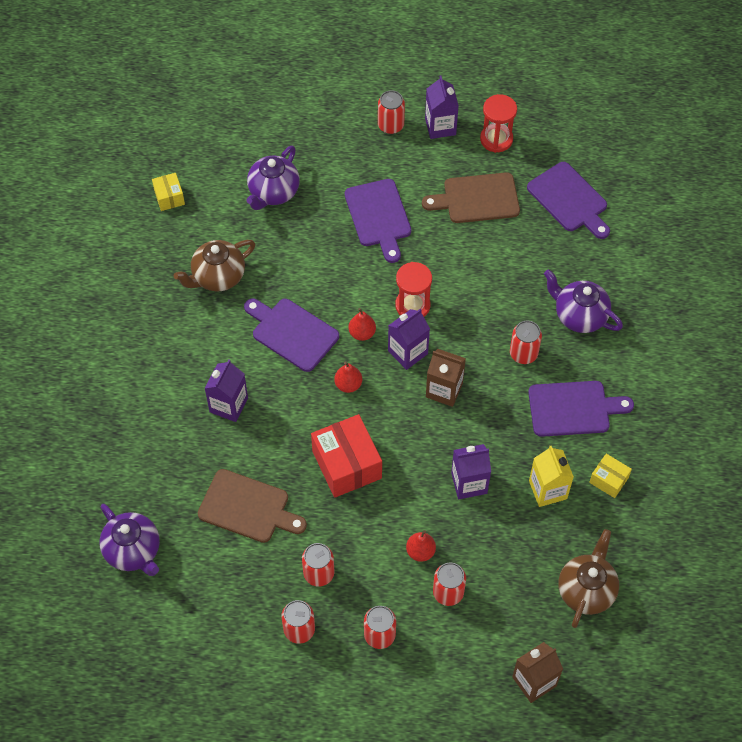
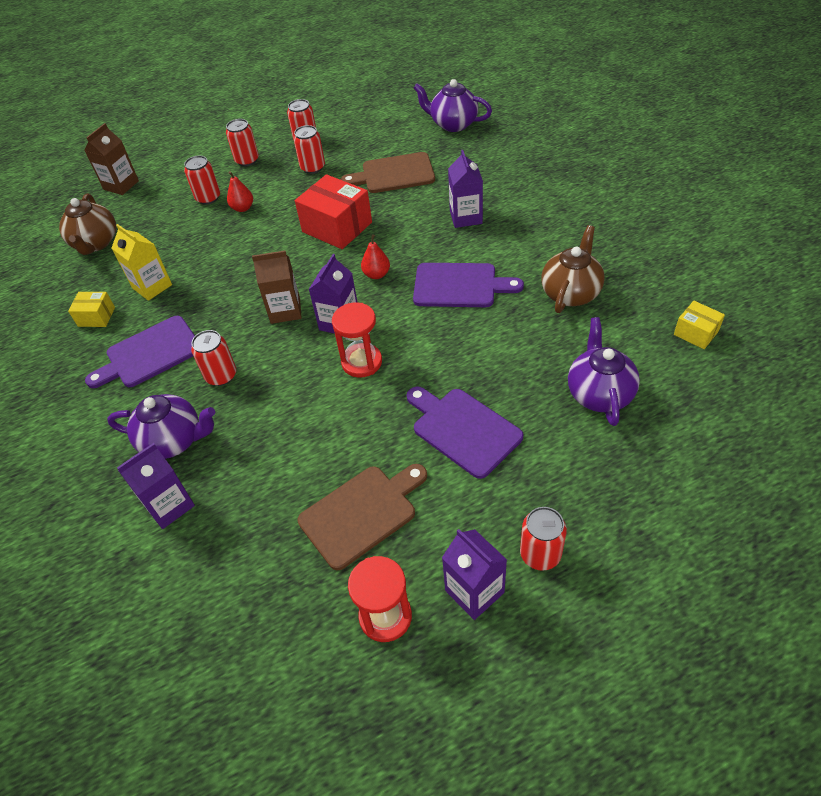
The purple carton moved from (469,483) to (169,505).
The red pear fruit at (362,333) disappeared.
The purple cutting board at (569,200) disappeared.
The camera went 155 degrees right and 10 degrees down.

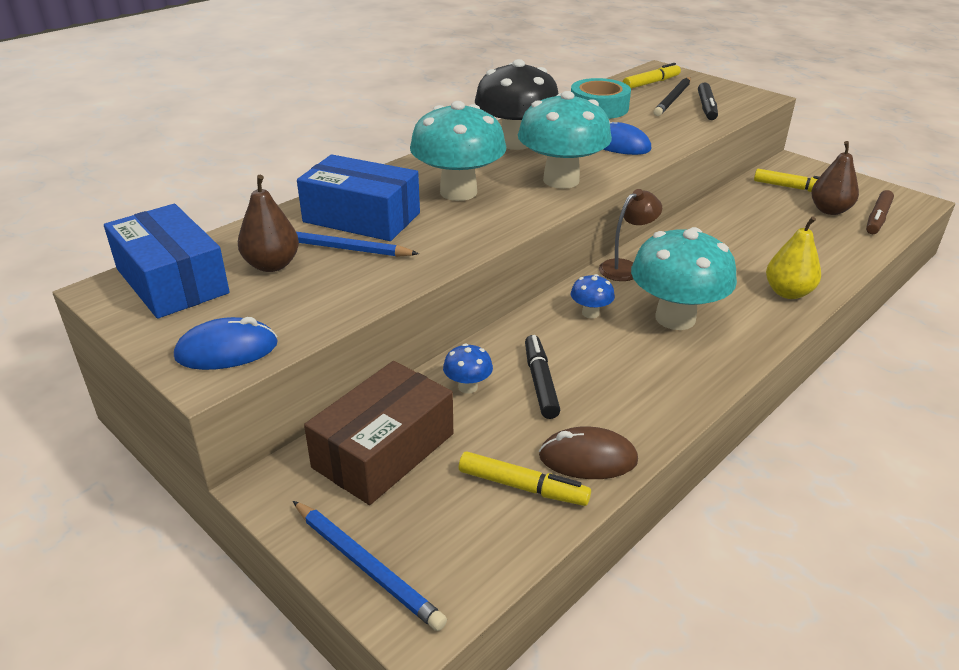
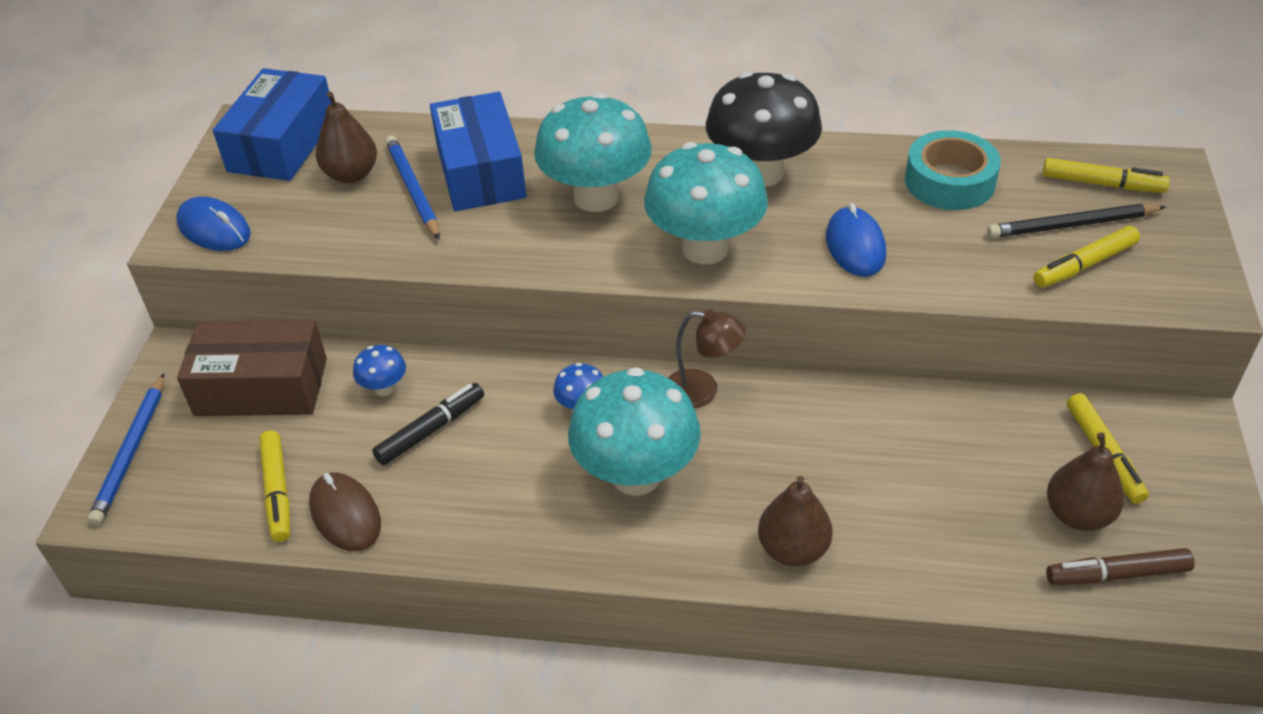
The yellow pear fruit at (788,293) became the brown pear fruit at (793,549).
The ebony marker pen at (706,108) became the yellow marker pen at (1084,265).
The camera went 55 degrees right and 10 degrees up.

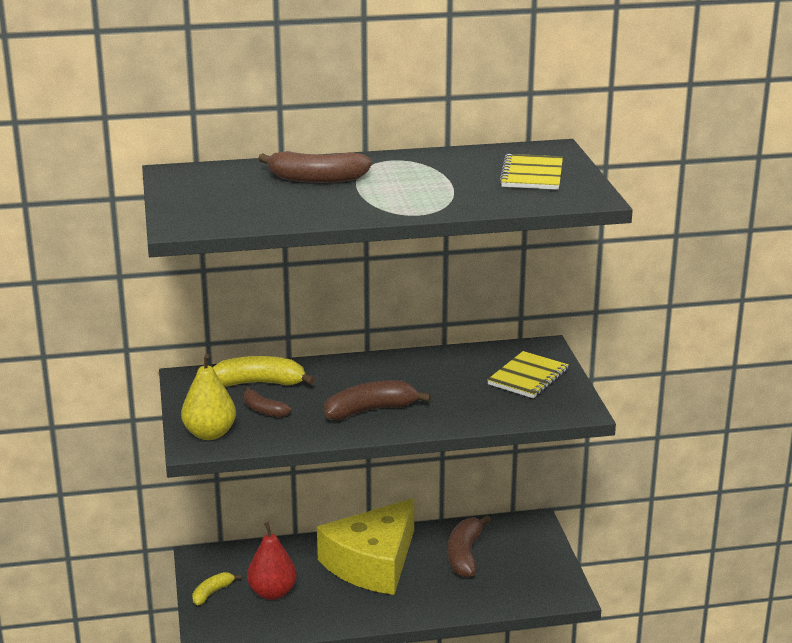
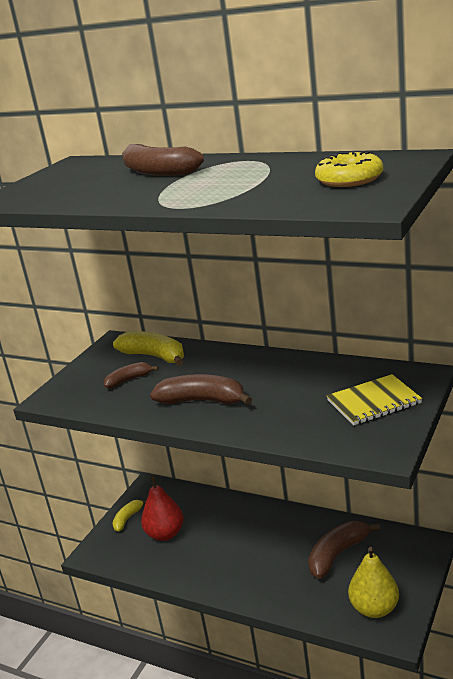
The brown toy banana at (263,410) turned 75 degrees clockwise.
The yellow toy banana at (212,593) turned 45 degrees counterclockwise.
The yellow exercise book at (532,175) was replaced by the yellow doughnut at (349,179).
The yellow pear fruit moved from (209,434) to (374,608).
The yellow cheese at (372,563) disappeared.
The camera went 40 degrees right and 0 degrees up.

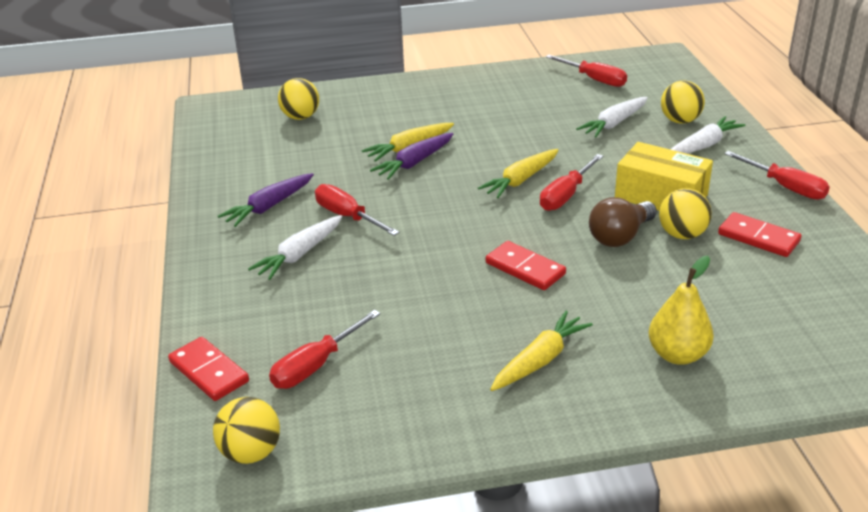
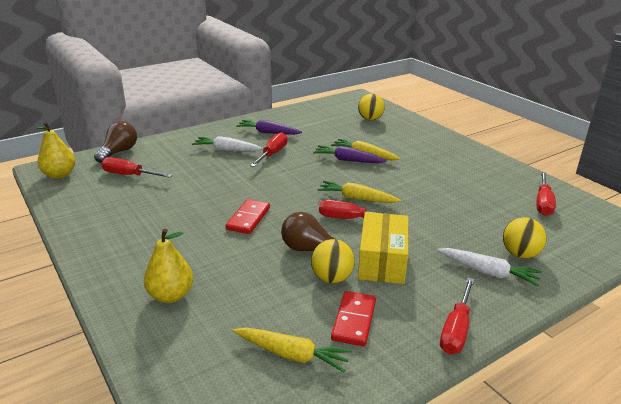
The yellow play ball at (251,453) was replaced by the yellow pear fruit at (59,175).
The red domino tile at (208,372) was replaced by the brown light bulb at (119,152).
The yellow carrot moved from (540,360) to (292,354).
The snow-white carrot at (614,123) disappeared.
The camera went 65 degrees right and 5 degrees down.

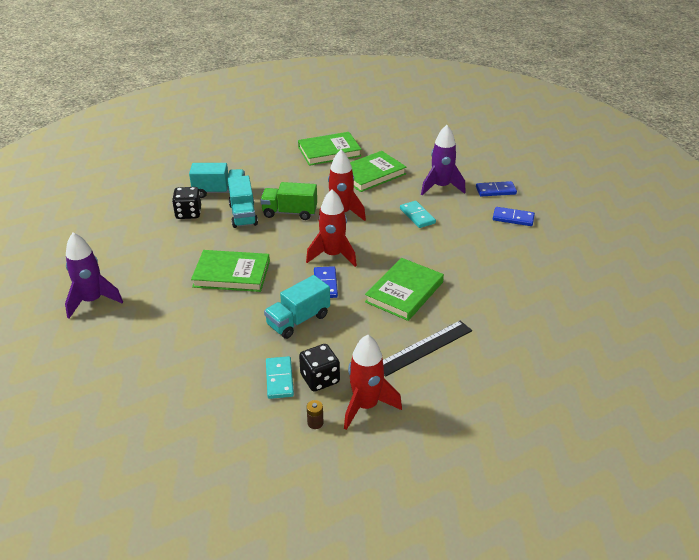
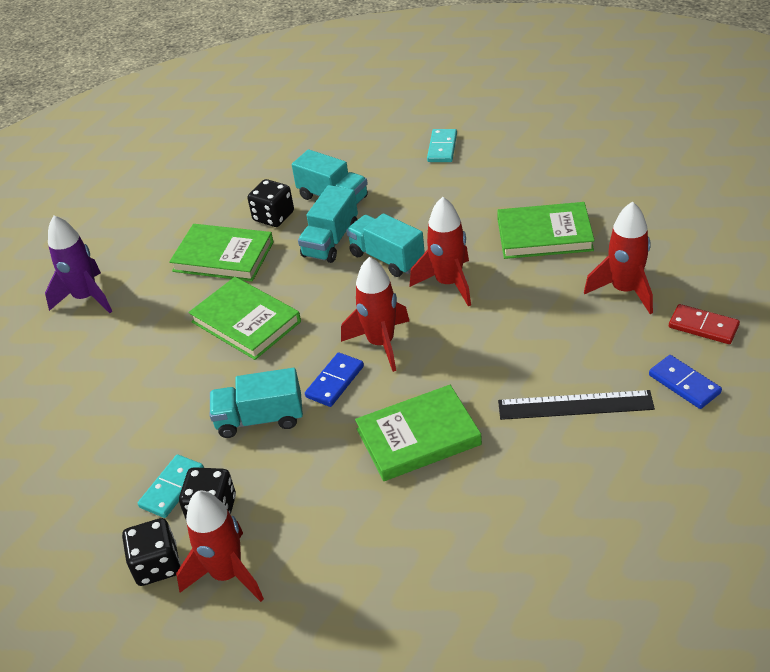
The brown AA battery at (315,423) was replaced by the ebony game die at (157,565).
The emerald hardcover moved from (329,152) to (223,257).
The emerald lorry at (290,212) became the aqua lorry at (387,258).
The aqua domino tile moved from (417,216) to (442,148).
The ebony measuring stick moved from (424,347) to (575,405).
The purple rocket at (441,187) became the red rocket at (624,290).
The royal blue domino tile at (495,191) became the red domino tile at (703,326).
The camera went 40 degrees right and 5 degrees up.

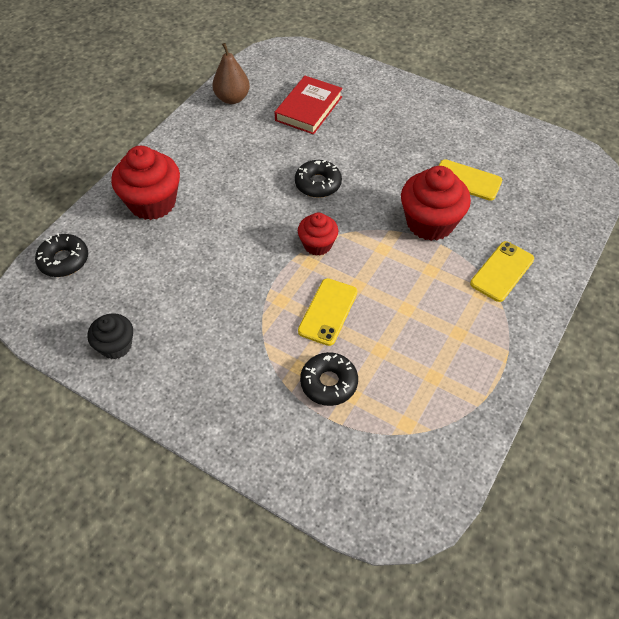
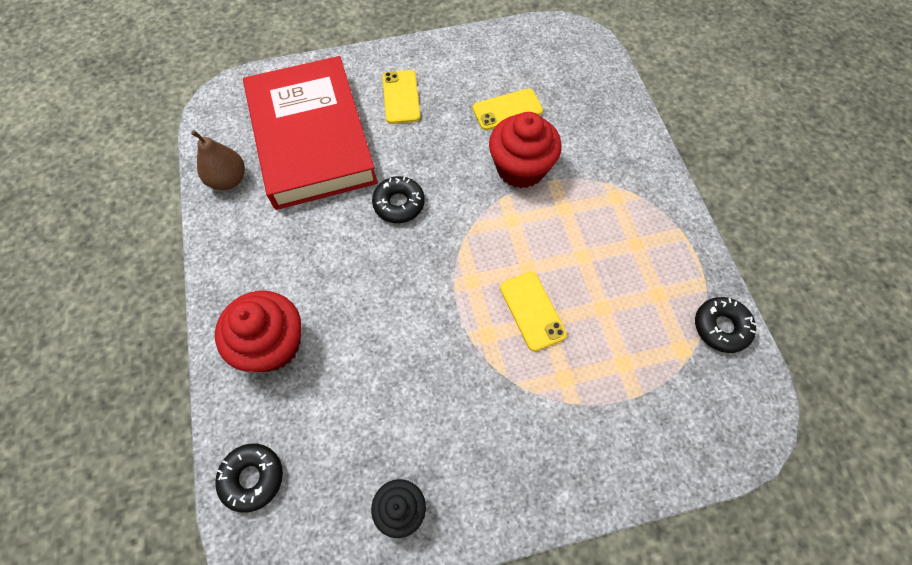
The red hardcover at (308,108) changed to 2.02 times the size.
The yellow smartphone moved from (502,271) to (401,97).
The ebony doughnut moved from (329,383) to (721,327).
The red cupcake at (317,244) disappeared.
The camera went 45 degrees left and 10 degrees up.

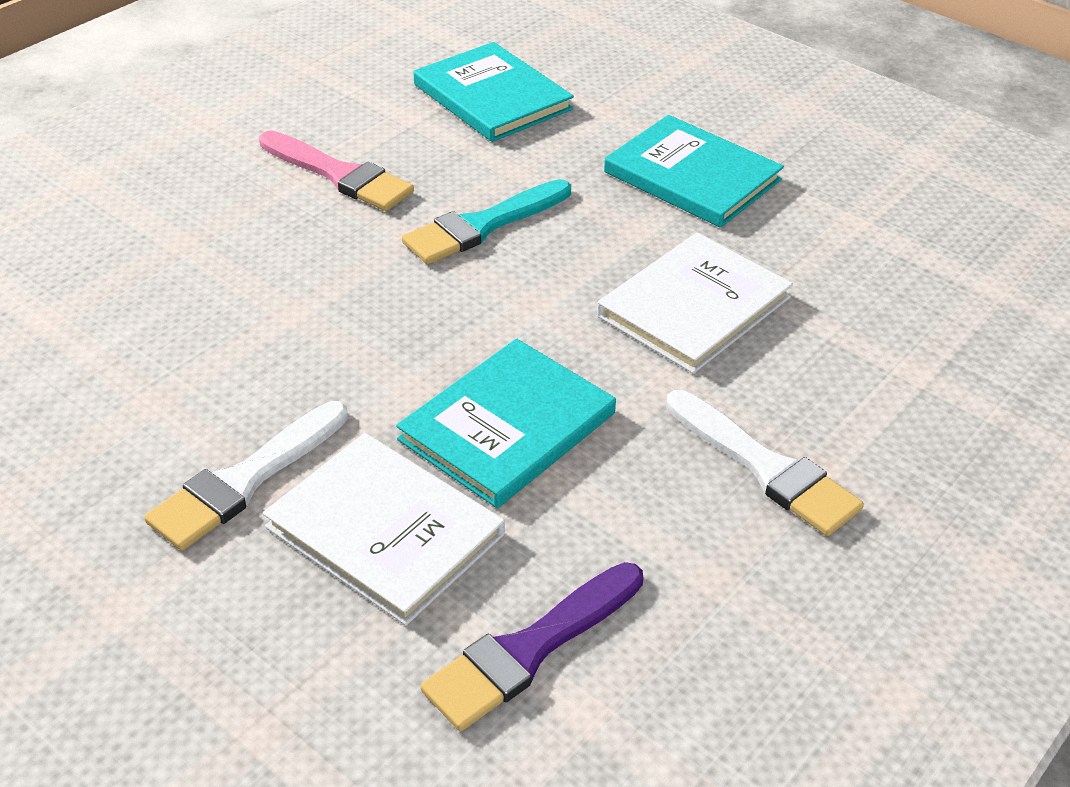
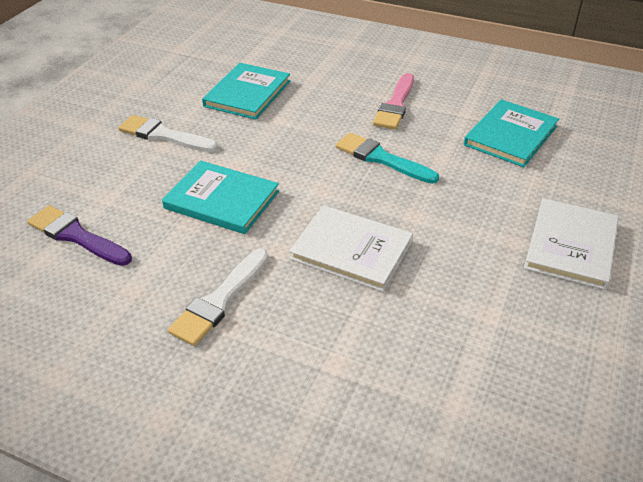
The aqua hardcover moved from (692,176) to (247,93).
The snow-white hardcover moved from (385,531) to (571,246).
The camera went 75 degrees right and 0 degrees up.

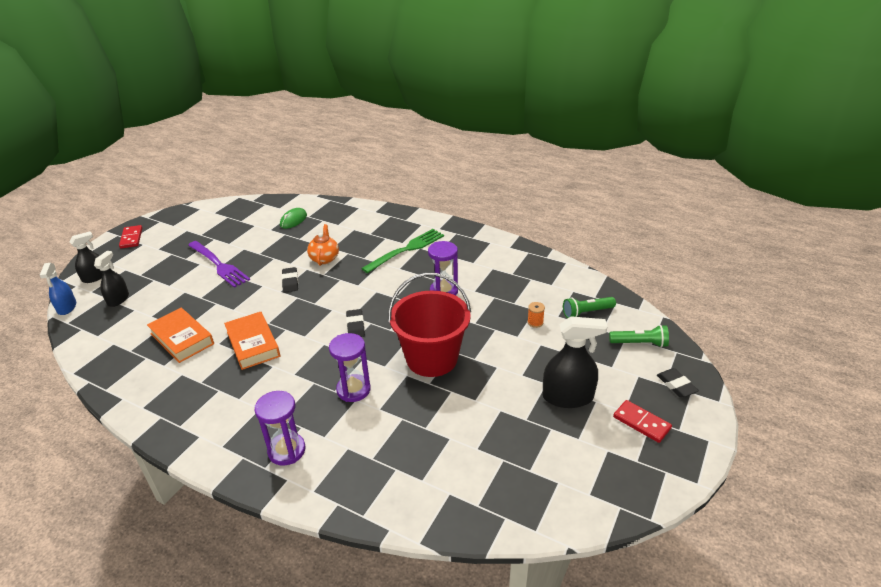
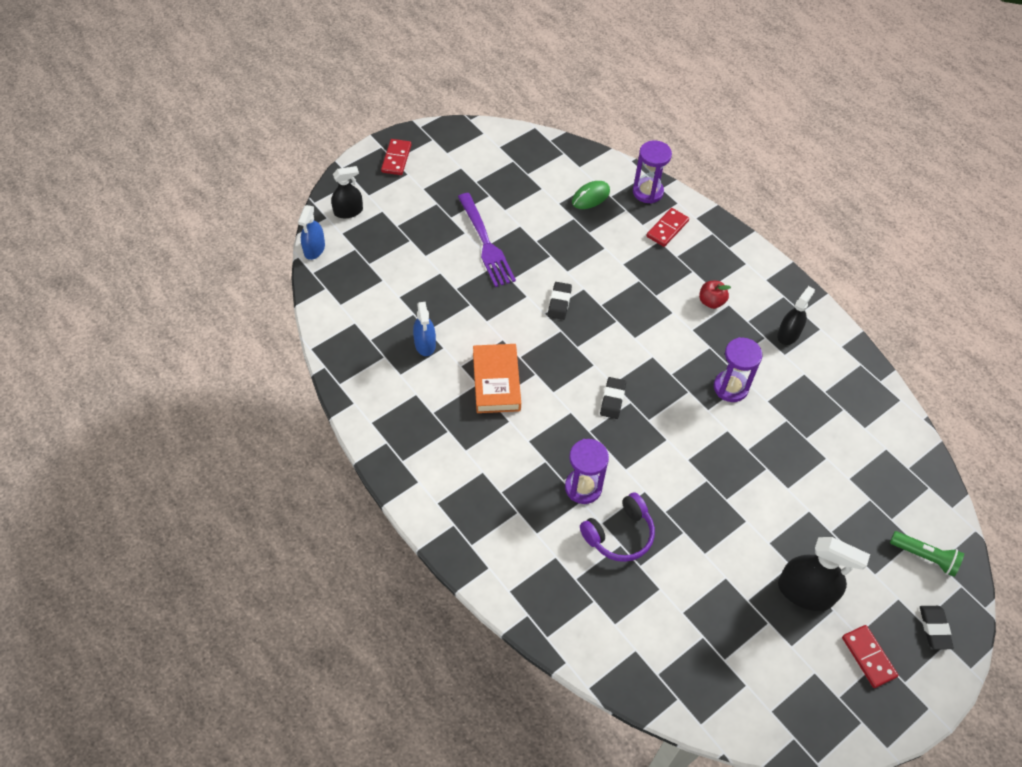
The bright orange hardcover at (182,338) was replaced by the royal blue spray cleaner at (425,344).
The purple over-ear headphones at (619,534) appeared.
The purple hourglass moved from (287,450) to (647,192).
The red domino tile at (667,229) appeared.
The emerald dinner fork at (406,250) was replaced by the red toy apple at (711,302).
The ebony spray cleaner moved from (118,299) to (788,334).
The bright orange tea pot at (324,258) disappeared.
The red bucket at (432,358) disappeared.
The bright orange spool at (535,322) disappeared.
The emerald torch at (586,312) disappeared.
The camera went 20 degrees right and 20 degrees up.

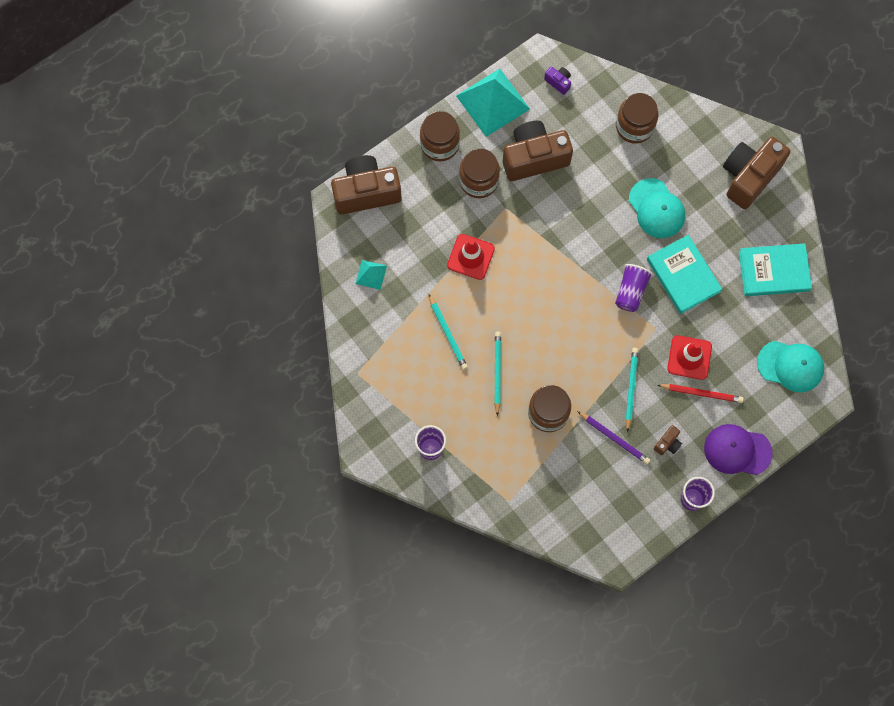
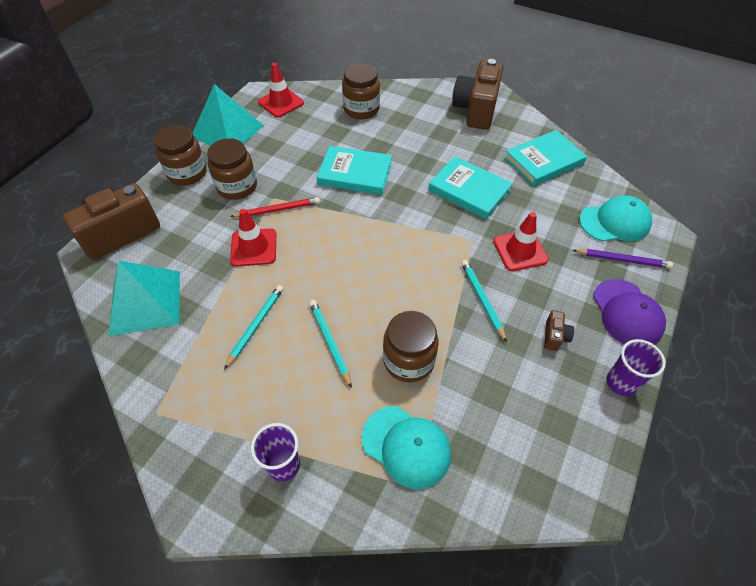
The aqua pyramid shape at (371,274) changed to 2.12 times the size.
The aqua pencil at (447,333) turned 105 degrees counterclockwise.
The red pencil moved from (701,393) to (278,210).
The purple photo camera at (558,82) was replaced by the red road cone at (281,103).
The aqua hardcover at (355,173) appeared.
The aqua baseball cap moved from (656,208) to (406,446).
The purple pencil moved from (614,438) to (622,260).
The purple baseball cap at (737,450) turned 90 degrees counterclockwise.
The brown photo camera at (534,158) disappeared.
The purple beaker at (631,291) disappeared.
The camera went 25 degrees left and 20 degrees down.

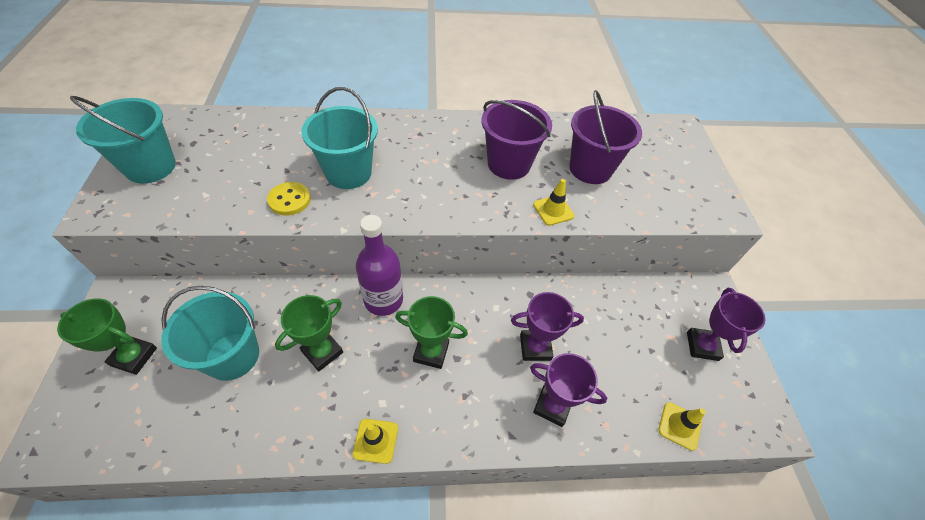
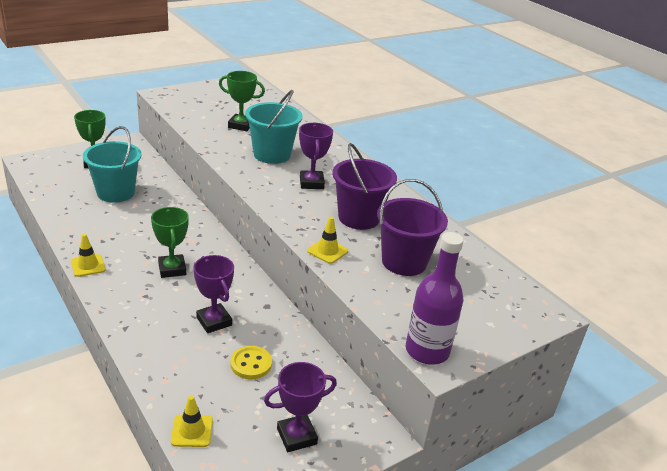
The emerald trophy moved from (322,352) to (241,125).
The yellow button moved from (289,200) to (251,364).
The purple trophy moved from (552,406) to (311,183).
The purple flask moved from (383,300) to (427,351).
The aqua bucket at (150,167) disappeared.
The camera went 60 degrees right and 20 degrees down.

